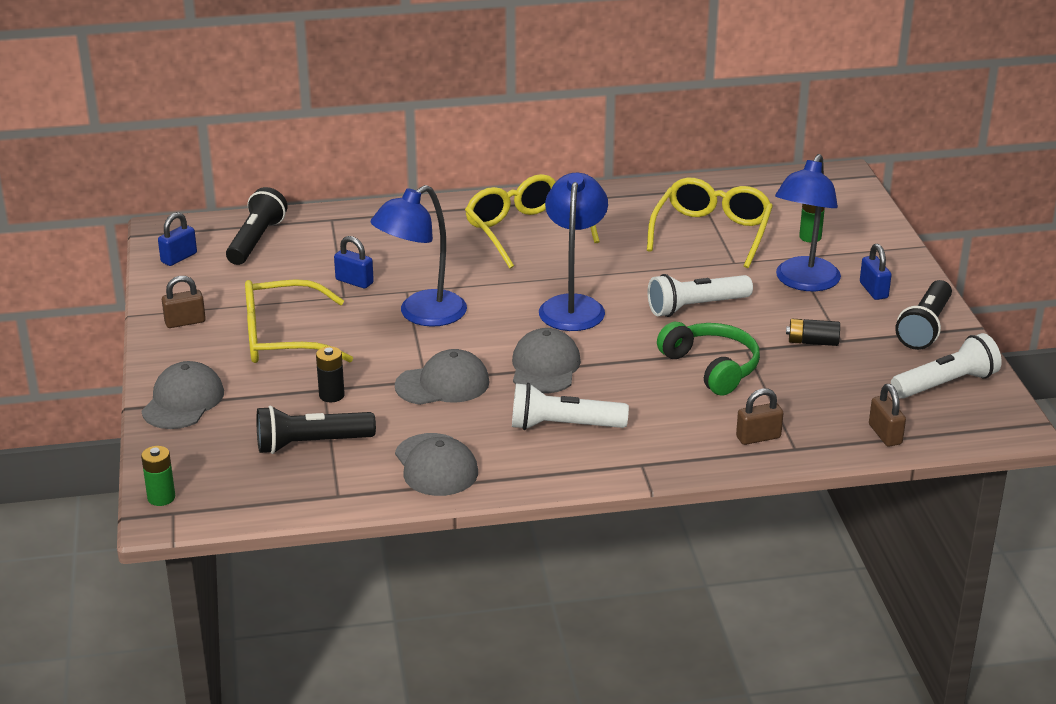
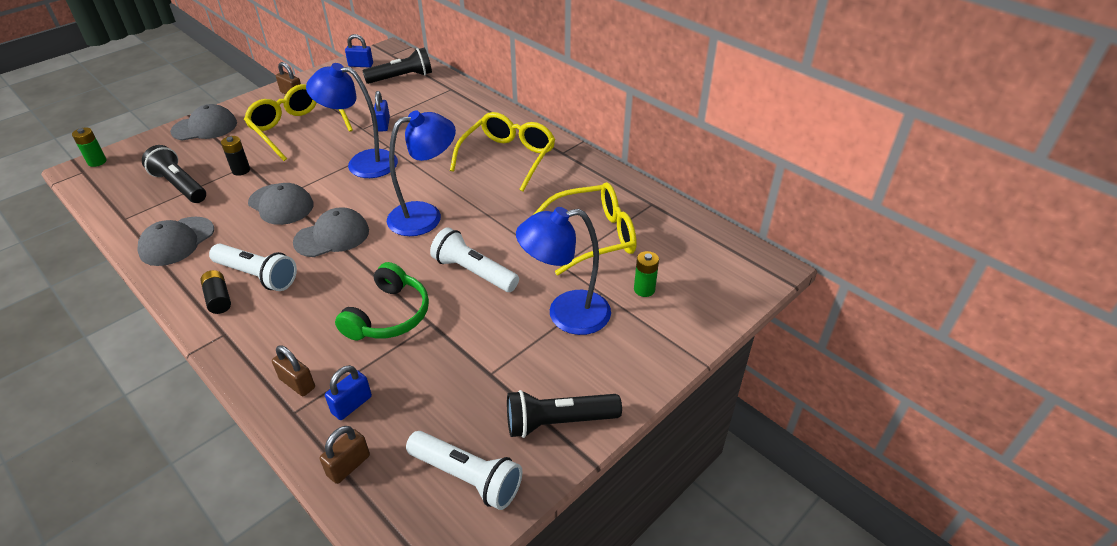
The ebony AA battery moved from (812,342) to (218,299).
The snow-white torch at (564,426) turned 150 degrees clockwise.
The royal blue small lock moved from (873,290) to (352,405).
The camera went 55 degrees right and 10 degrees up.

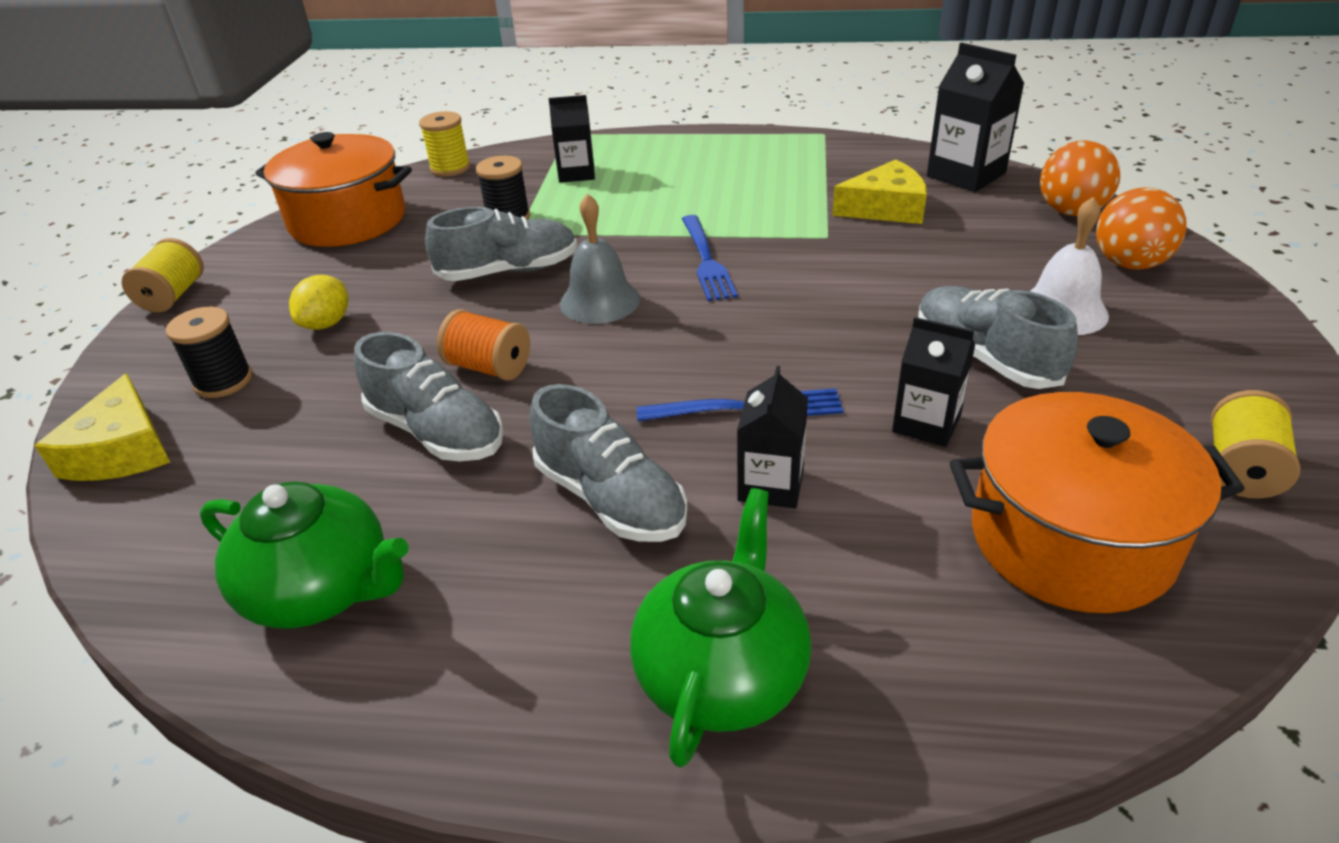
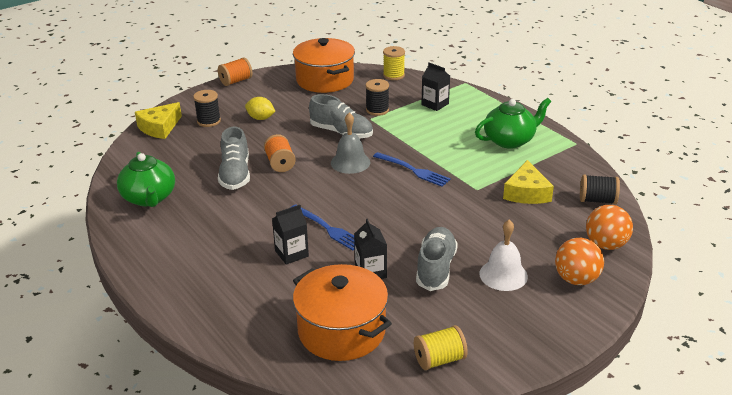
The yellow spool at (173,295) became the bright orange spool at (236,81).
The yellow toy lemon at (326,323) turned 45 degrees clockwise.
The royal blue dinner fork at (706,260) turned 90 degrees counterclockwise.
The emerald tea pot moved from (722,673) to (510,140).
The yellow cheese at (886,208) turned 60 degrees clockwise.
The ebony carton at (966,175) was replaced by the ebony spool at (597,200).
The gray shoe at (610,499) disappeared.
The camera went 45 degrees right and 5 degrees down.

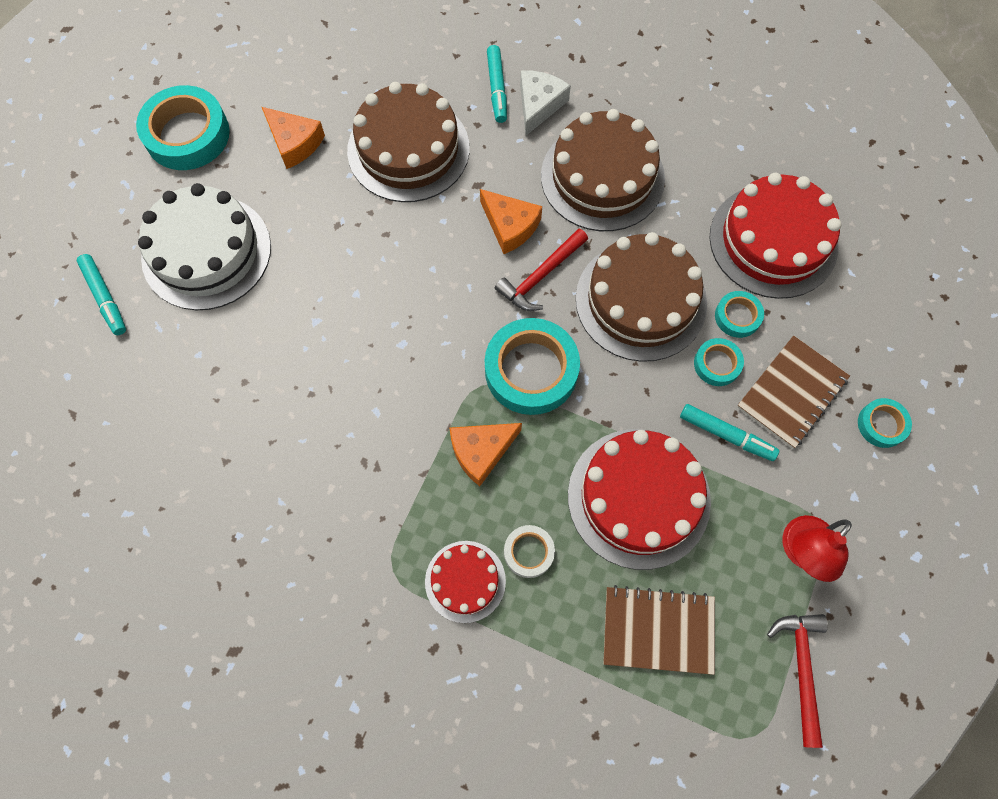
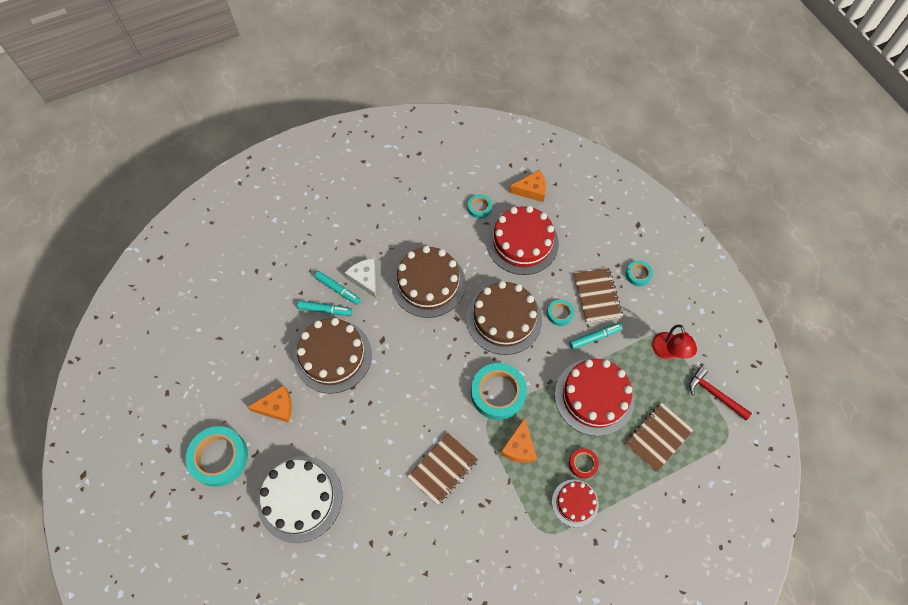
The aqua marker pen moved from (105,297) to (325,310).
The brown exercise book at (443,469) appeared.
The aqua roll of tape moved from (737,316) to (479,208).
The bright orange cheese moved from (510,226) to (531,190).
The snow-white roll of tape at (529,552) became the red roll of tape at (583,464).
The red carpenter's hammer at (540,276) disappeared.
The camera went 50 degrees left and 5 degrees down.

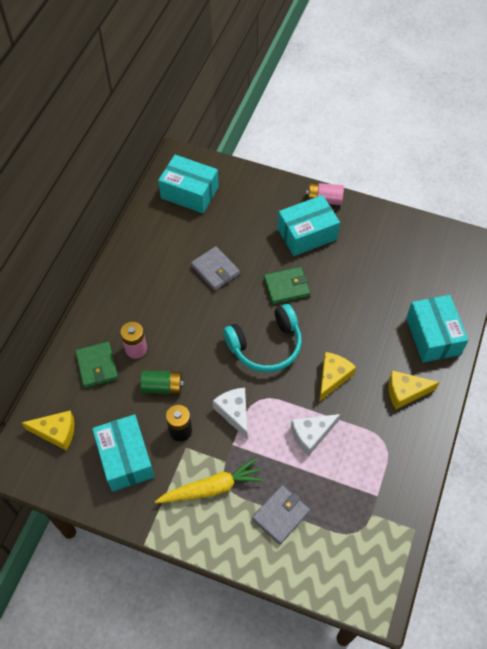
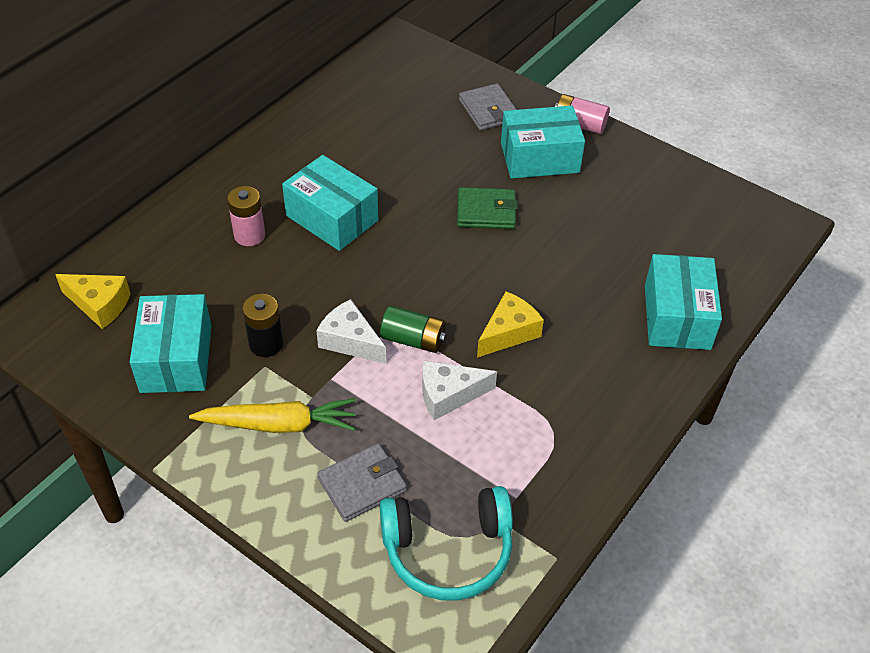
The aqua package moved from (189,193) to (332,218).
The snow-white cheese at (234,413) turned 45 degrees counterclockwise.
The emerald AA battery moved from (162,387) to (413,340).
The aqua over-ear headphones moved from (266,346) to (448,551).
The gray wallet moved from (215,270) to (488,110).
The emerald wallet at (97,366) disappeared.
The yellow cheese at (405,392) disappeared.
The camera went 15 degrees right and 10 degrees down.

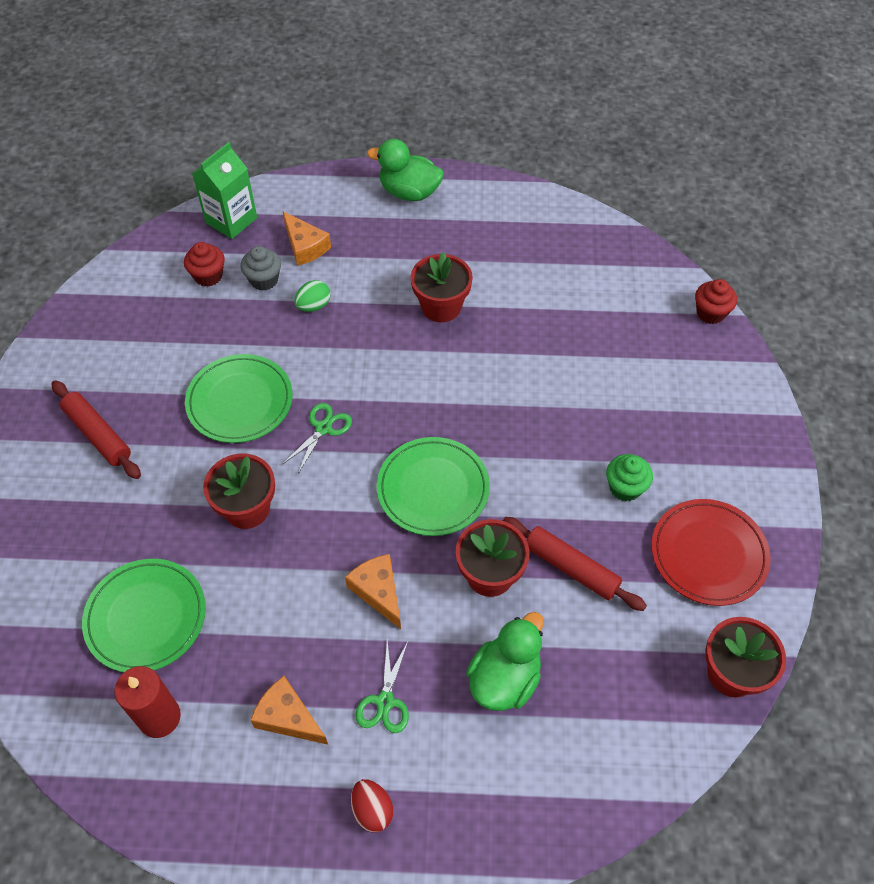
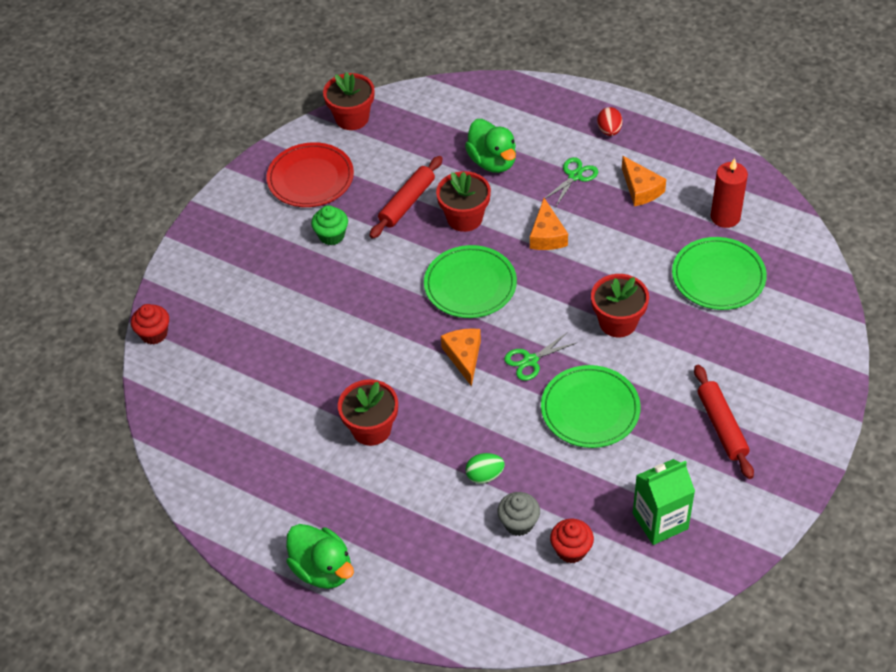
The red pastry roller at (571,568) turned 60 degrees clockwise.
The bright orange cheese moved from (305,246) to (464,357).
The emerald toy duck at (504,679) turned 90 degrees counterclockwise.
The emerald carton moved from (231,220) to (660,521).
The camera went 150 degrees left and 5 degrees down.

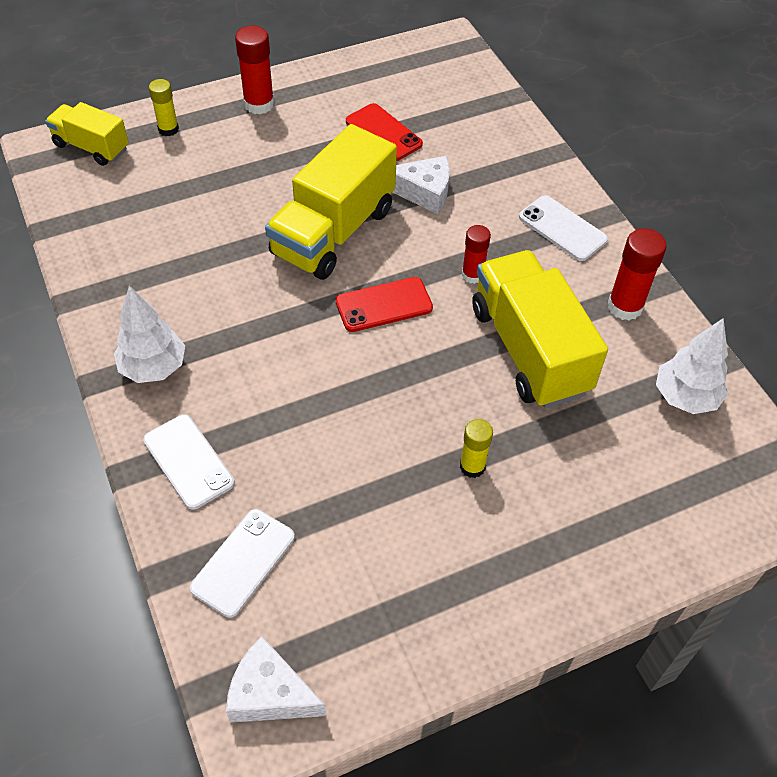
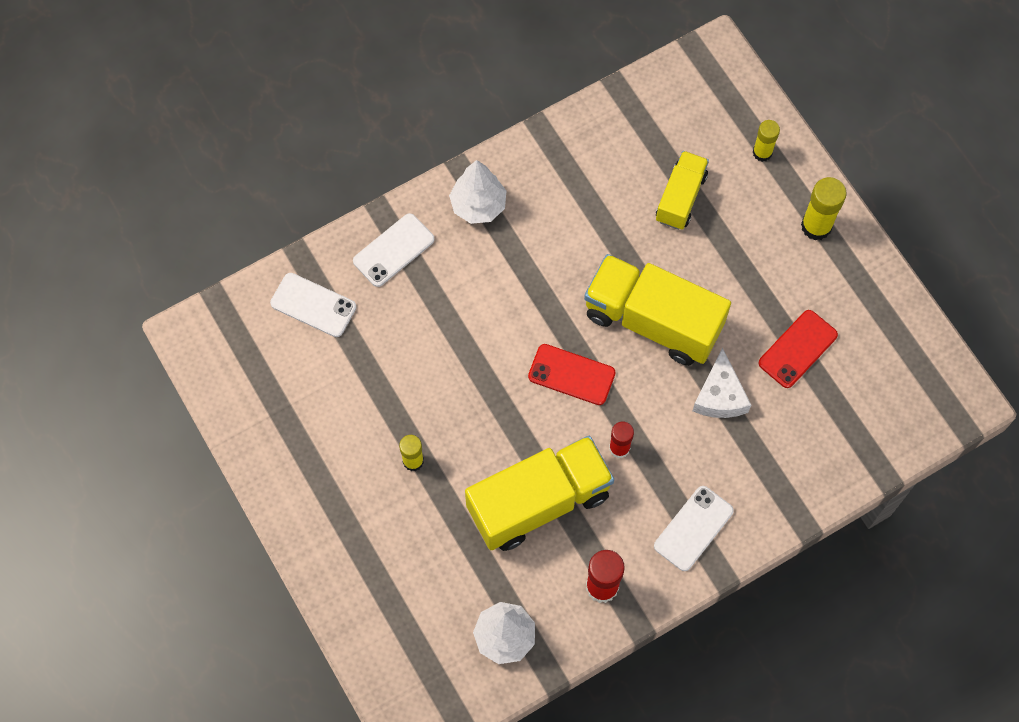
The red smartphone at (384,305) turned 45 degrees counterclockwise.
The yellow lorry moved from (91,147) to (680,198).
The red glue at (259,104) became the yellow glue at (816,226).
The snow-white cheese at (270,693) disappeared.
The camera went 85 degrees right and 15 degrees up.

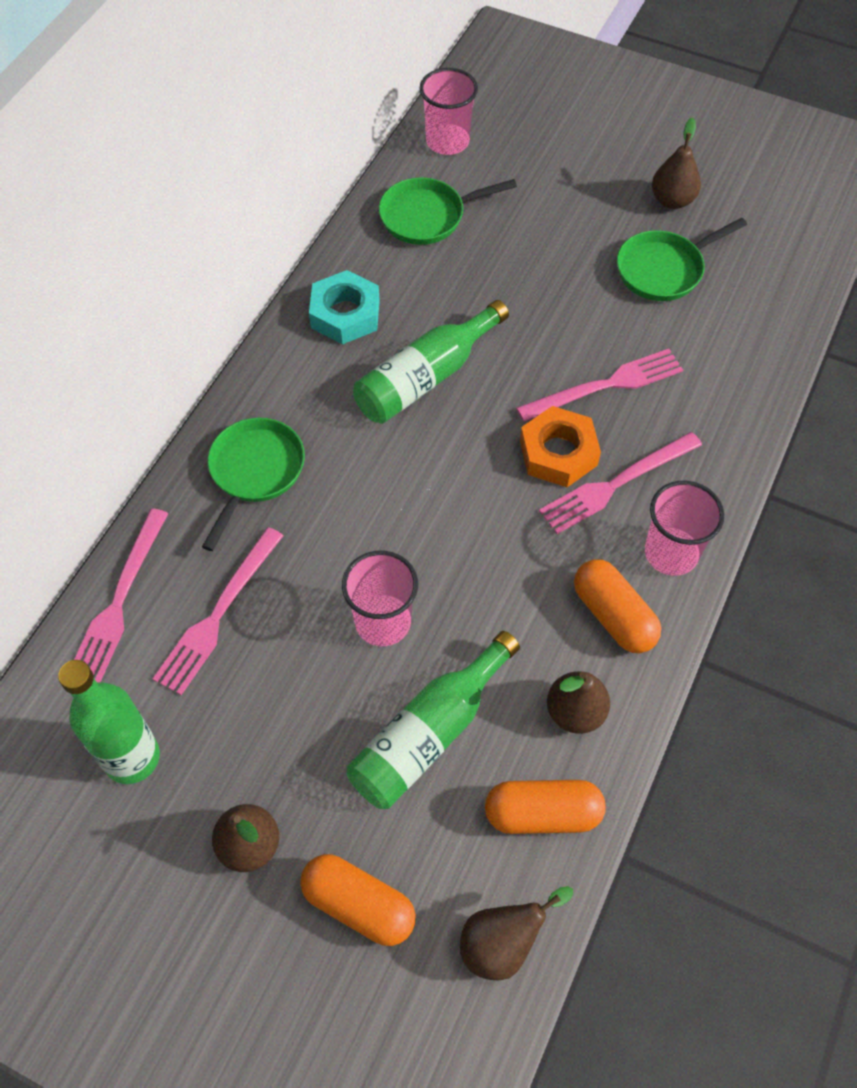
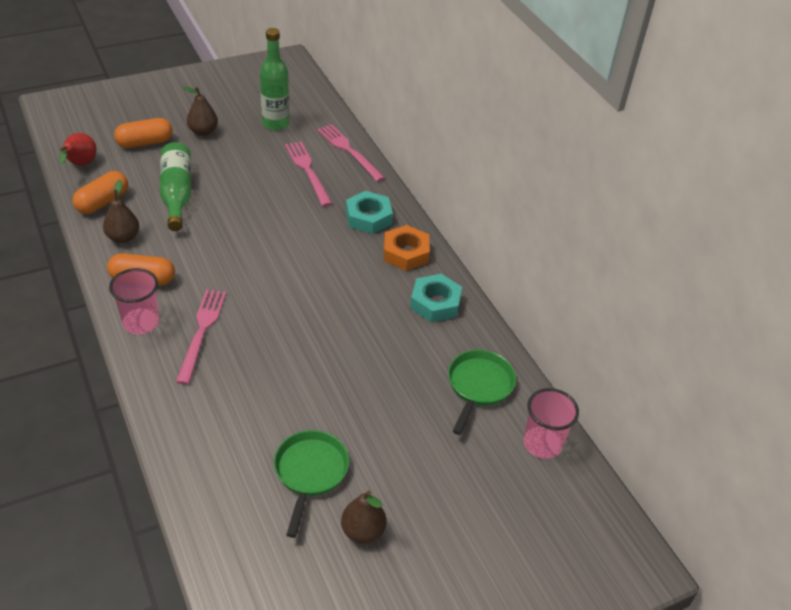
The brown pear fruit at (502,943) became the red pear fruit at (80,165).
The emerald skillet at (255,472) was replaced by the aqua hex nut at (368,217).
The bright orange hex nut moved from (558,453) to (405,253).
The pink beaker at (383,622) disappeared.
The emerald flask at (426,378) disappeared.
The pink dinner fork at (605,386) disappeared.
The camera went 125 degrees right and 15 degrees down.

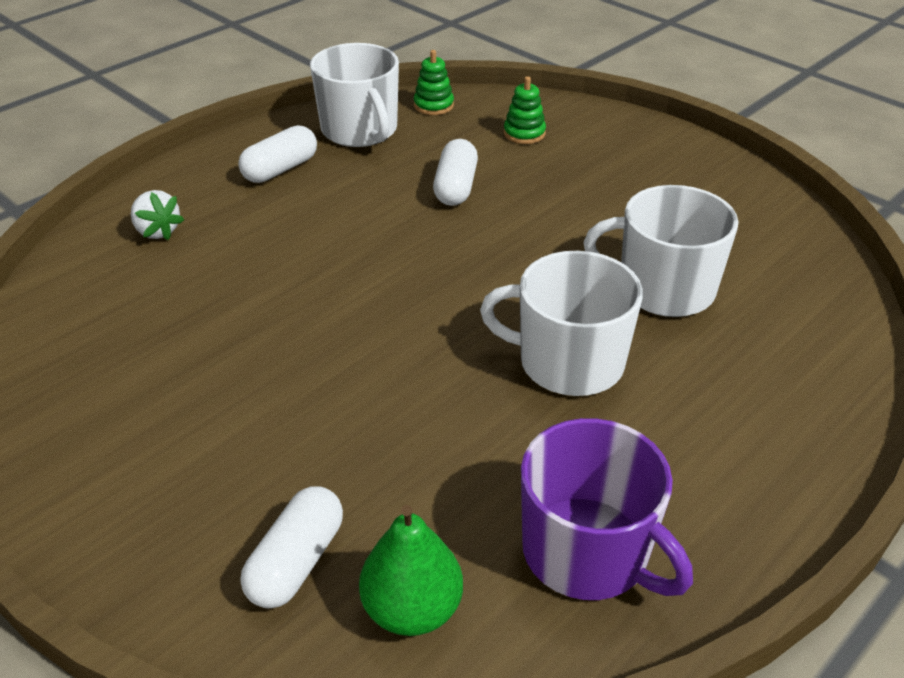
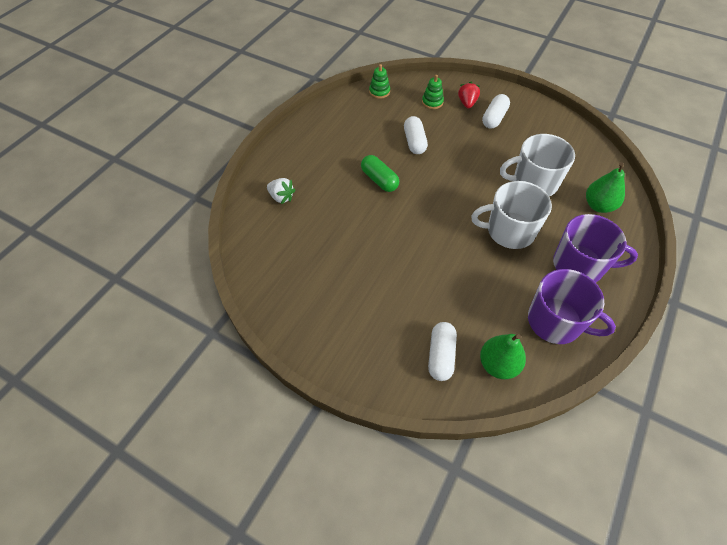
The emerald pill shape at (379,180) appeared.
The red berry at (467,103) appeared.
The snow-white pill shape moved from (280,169) to (494,118).
The purple mug at (579,265) appeared.
The emerald pear fruit at (598,206) appeared.
The snow-white mug at (360,130) disappeared.
The camera went 15 degrees left and 15 degrees up.

